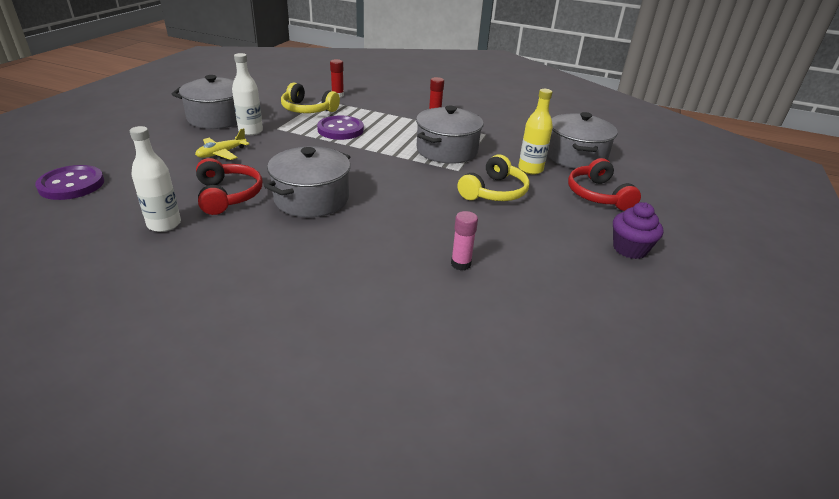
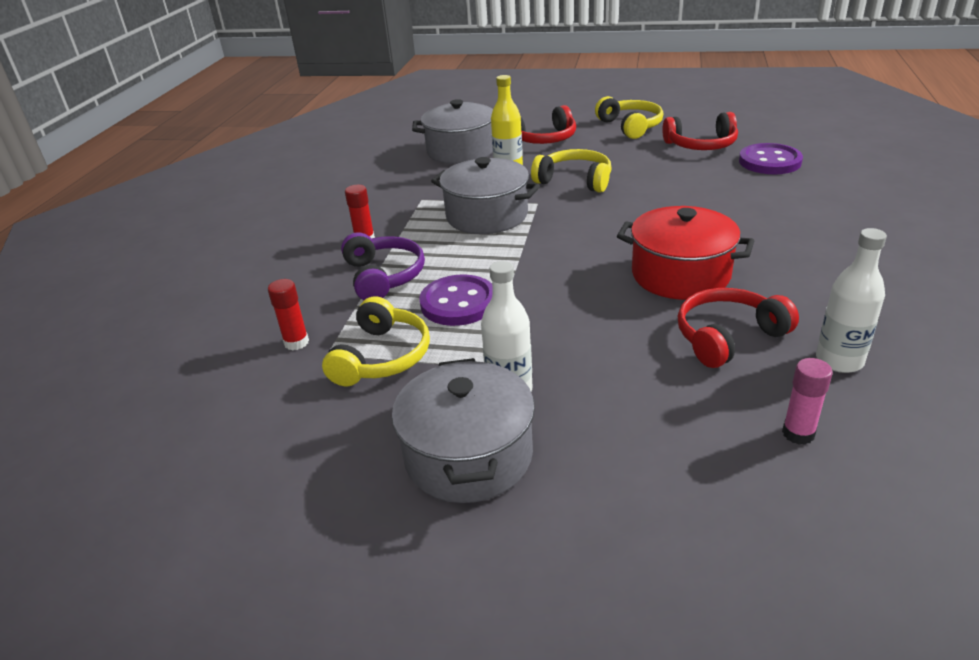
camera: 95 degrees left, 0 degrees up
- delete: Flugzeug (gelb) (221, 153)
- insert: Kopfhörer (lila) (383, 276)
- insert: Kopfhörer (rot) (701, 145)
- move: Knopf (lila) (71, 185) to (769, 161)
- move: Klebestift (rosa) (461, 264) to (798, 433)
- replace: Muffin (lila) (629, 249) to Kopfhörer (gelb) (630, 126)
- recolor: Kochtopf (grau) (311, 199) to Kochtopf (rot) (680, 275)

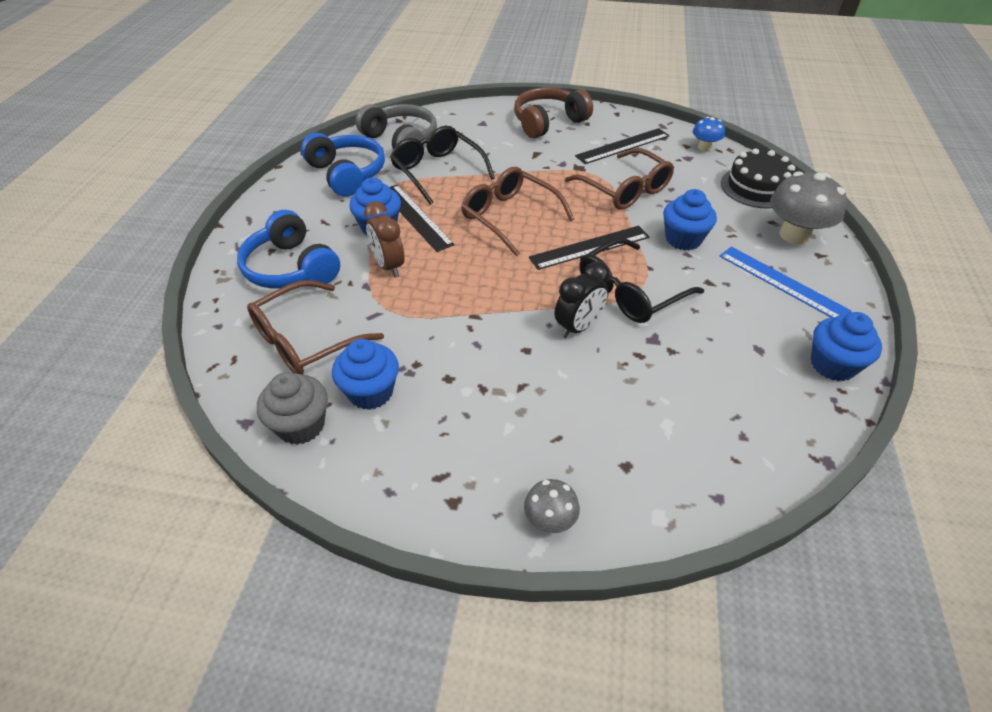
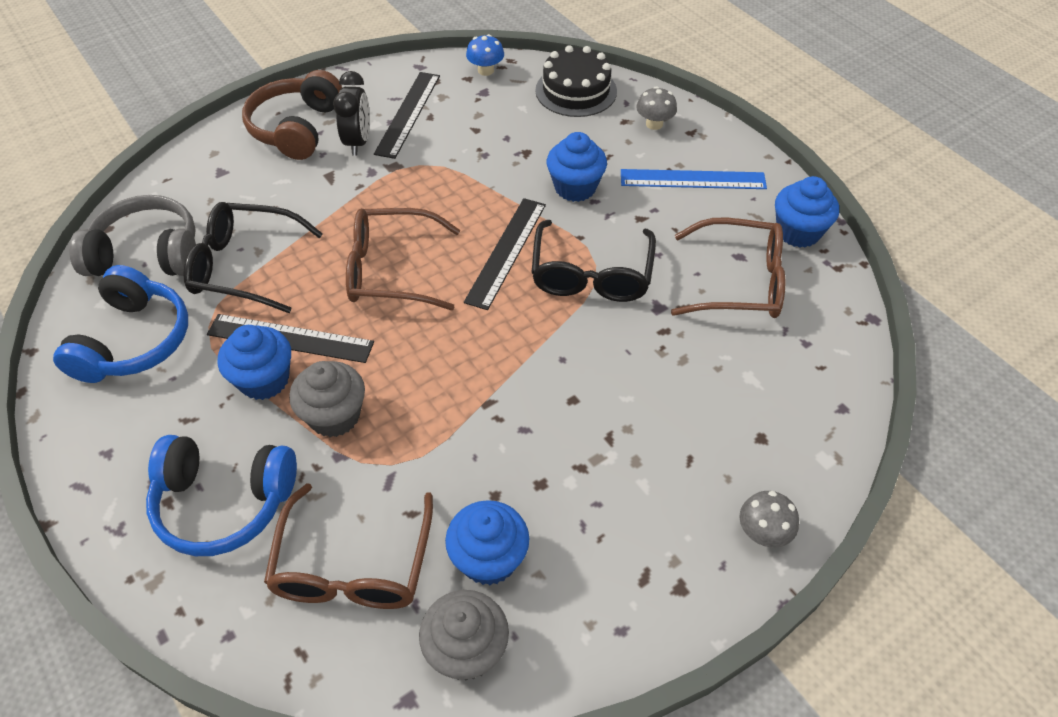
camera: 45 degrees left, 5 degrees up
- move: Wecker (schwarz) (578, 327) to (358, 142)
- move: Brille (braun) (625, 189) to (739, 282)
- replace: Wecker (braun) (389, 266) to Muffin (grau) (334, 416)
- rotate: Kopfhörer (blau) (347, 174) = (134, 341) 90 degrees clockwise
- resize: Pilz (grau) (794, 235) = (654, 124) x0.53

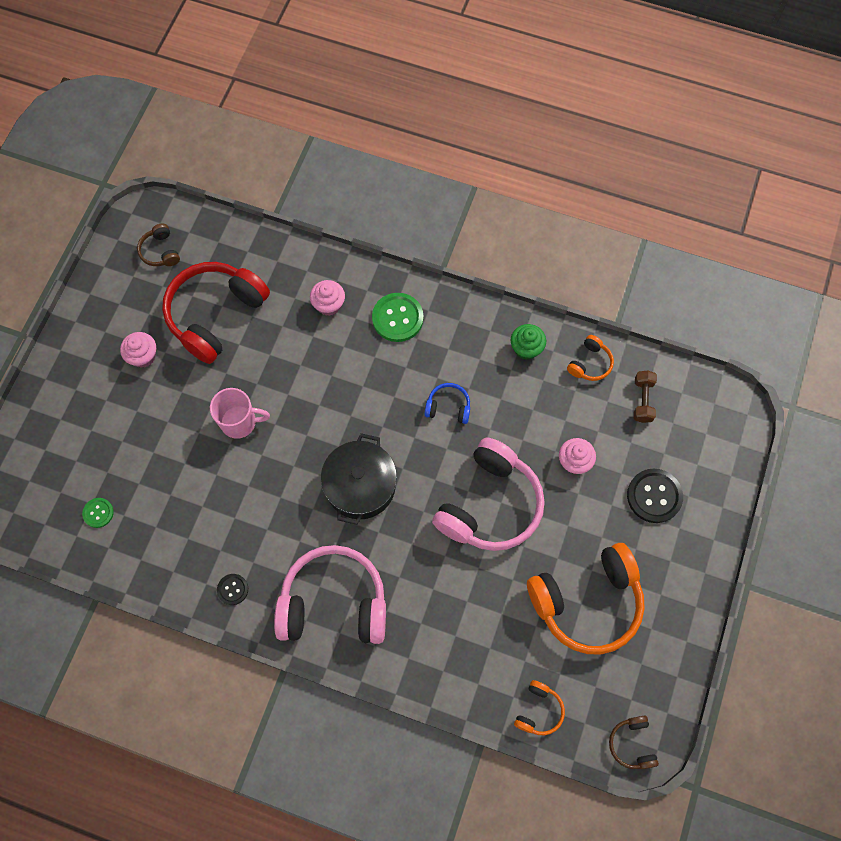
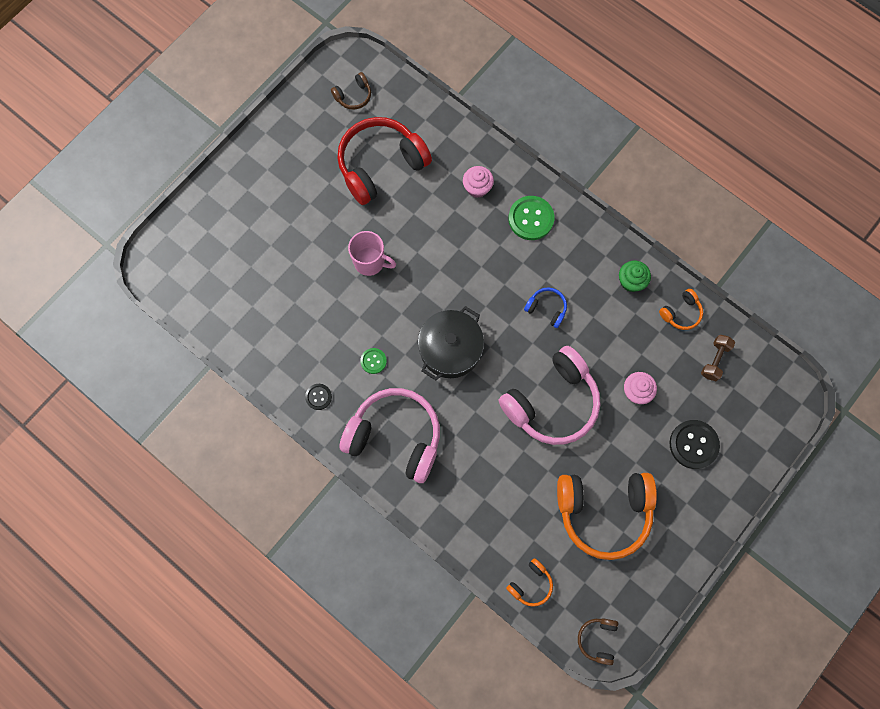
camera: 20 degrees right, 5 degrees up
- delete: Muffin (rosa) (143, 356)
- move: Knopf (grün) (98, 513) to (373, 361)
- rotate: Kopfhörer (braun) (160, 251) = (353, 96) 120 degrees counterclockwise

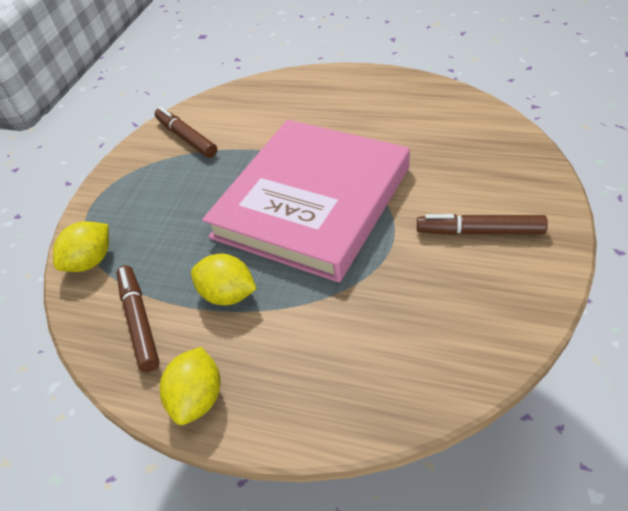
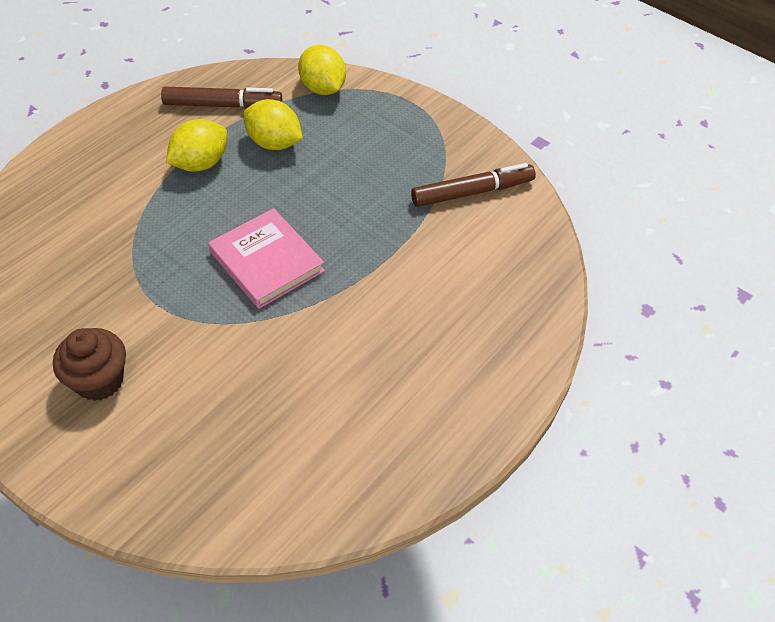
camera: 105 degrees right, 5 degrees up
- move: Zitrone (gelb) (198, 398) to (274, 143)
- replace: Filzstift (braun) (479, 231) to Muffin (braun) (99, 380)
- resize: Buch (rosa) (312, 202) = (266, 261) x0.45

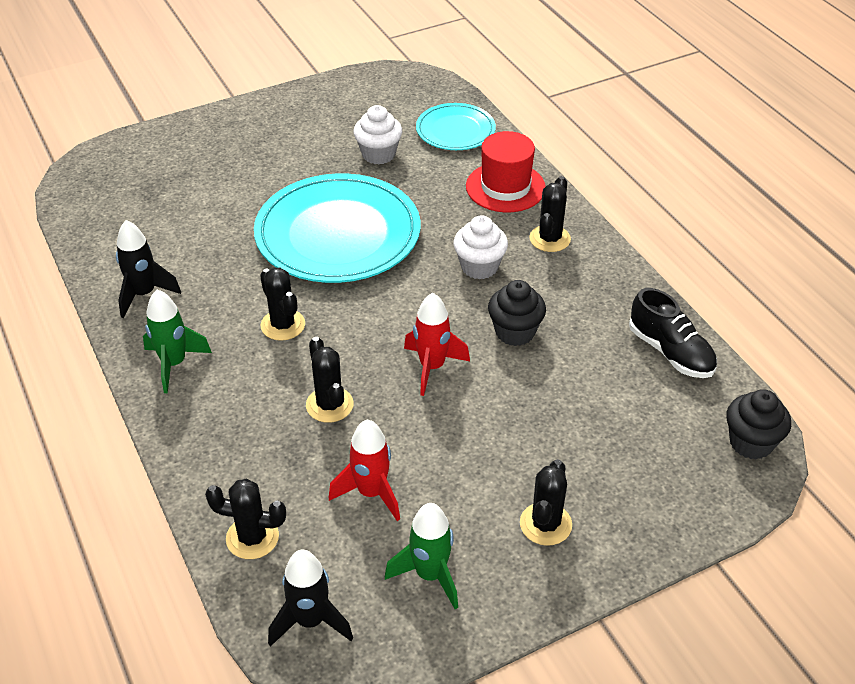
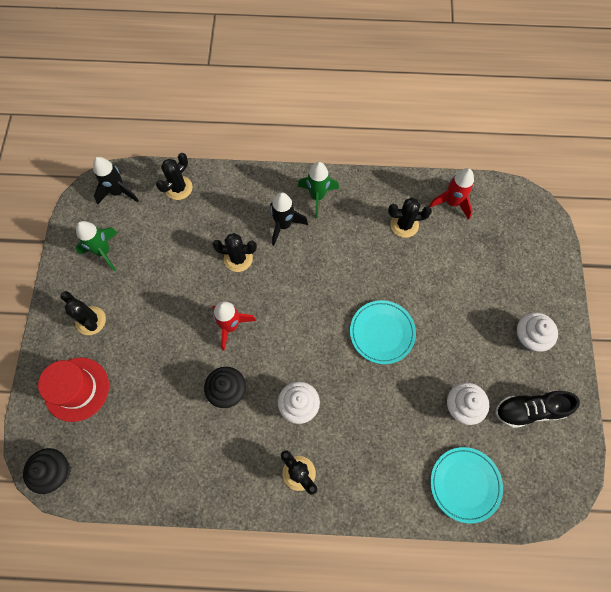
camera: 120 degrees right, 25 degrees up
- insert: Muffin (weiß) (528, 338)
- move: Rakete (schwarz) (144, 294) to (284, 225)
- move: Kaktus (schwarz) (283, 325) to (404, 225)
- move: Rakete (rot) (371, 493) to (452, 203)
- move: Hut (rot) (505, 187) to (77, 389)
- move: Schuh (schwarz) (670, 352) to (529, 410)
- resize: Teller (türkis) (338, 235) = (382, 333) x0.53

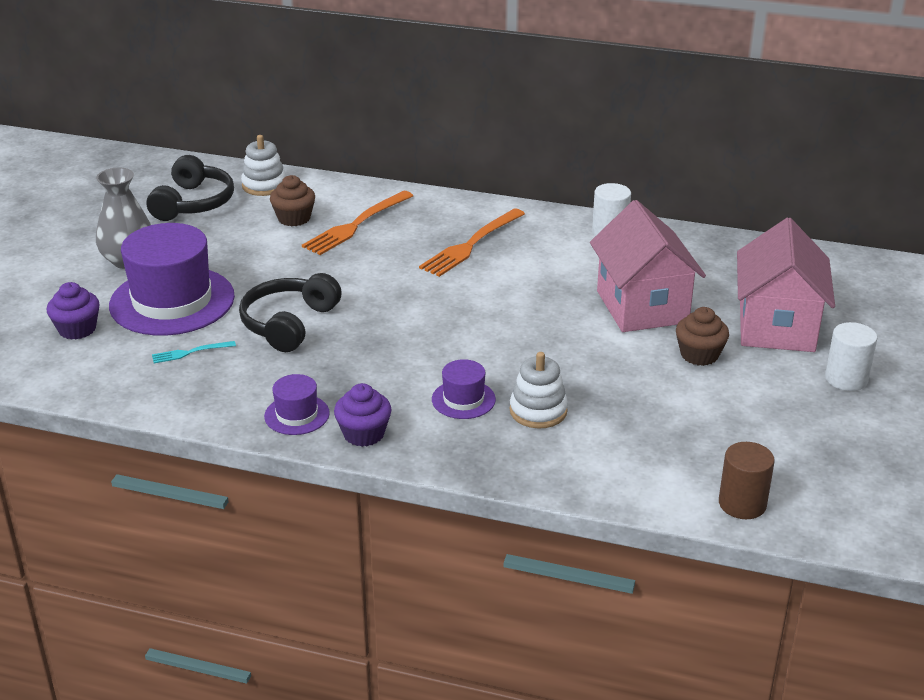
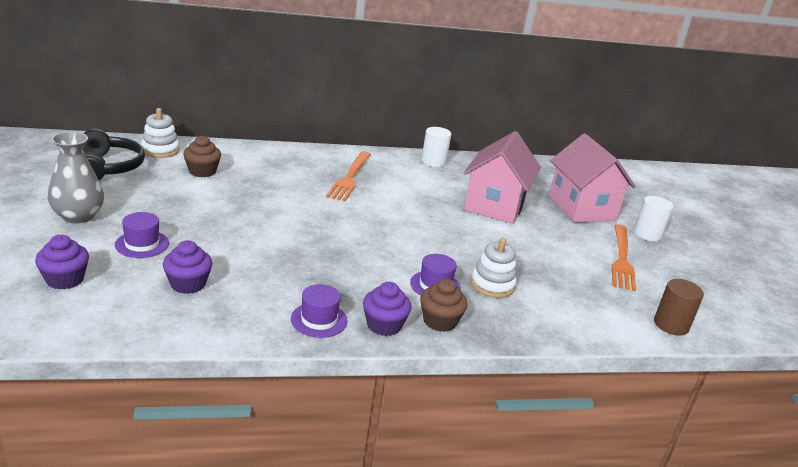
camera: 30 degrees left, 5 degrees down
- delete: Kopfhörer (schwarz) (289, 323)
- move: Gabel (orange) (355, 225) to (622, 259)
- move: Muffin (braun) (699, 355) to (440, 321)
- replace: Gabel (türkis) (189, 353) to Muffin (lila) (188, 284)
- rotate: Haus (rosa) (642, 307) = (495, 205) 60 degrees clockwise
- resize: Hut (lila) (172, 301) = (142, 244) x0.47

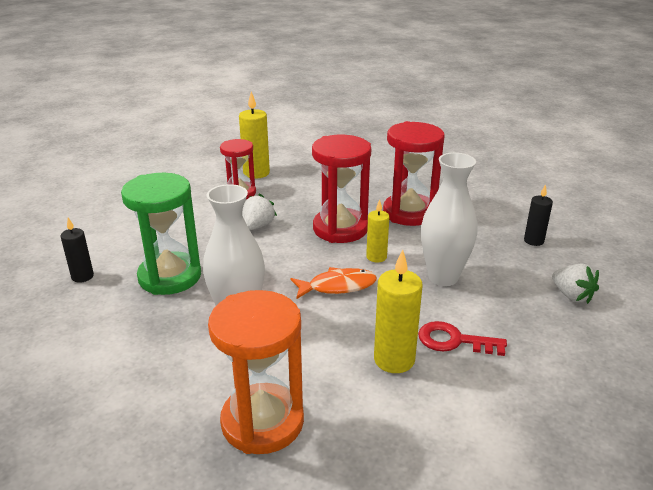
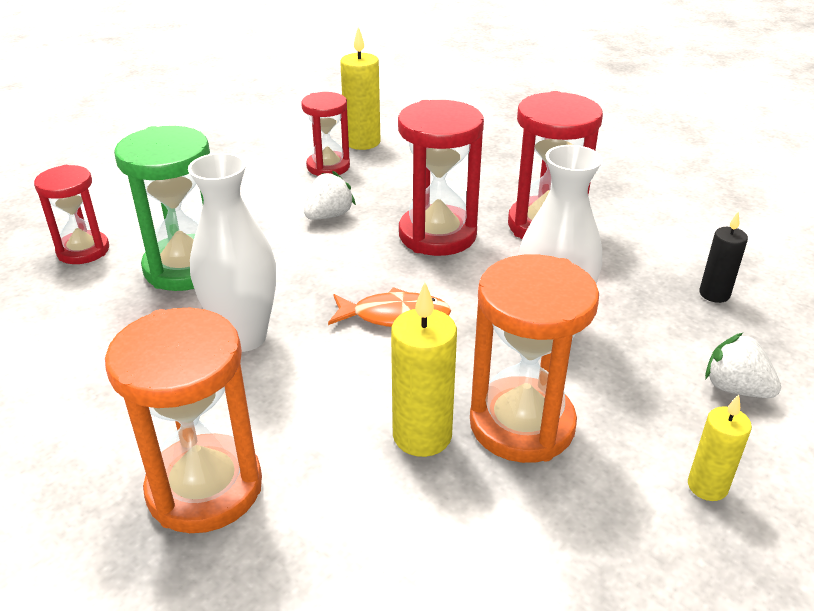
camera: 15 degrees right, 5 degrees up
- move: Kerze (gelb) (376, 257) to (707, 486)
- replace: Kerze (schwarz) (82, 276) to Sanduhr (rot) (83, 250)
- replace: Schlüssel (rot) (454, 341) to Sanduhr (orange) (522, 424)
- rotate: Erdbeere (weiß) (572, 296) = (735, 388) 150 degrees clockwise

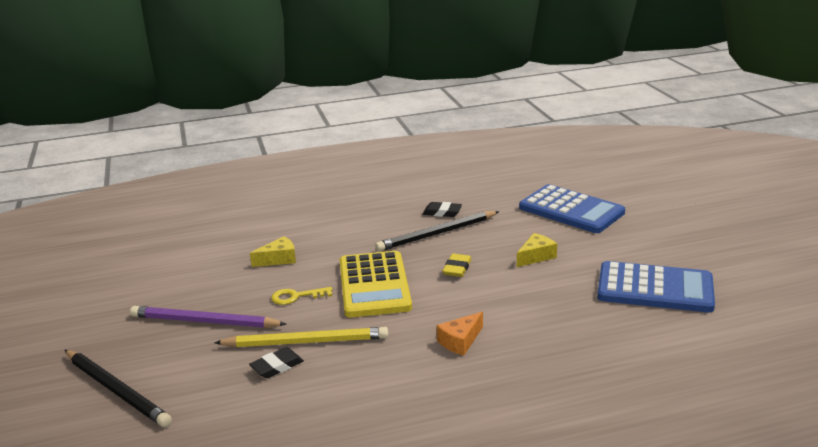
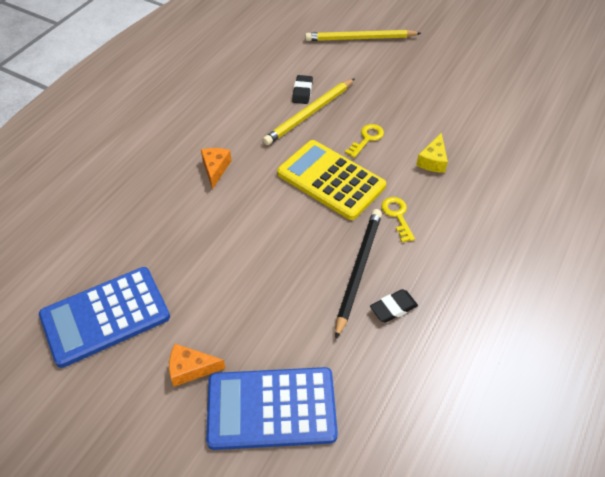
camera: 135 degrees right, 25 degrees up
- delete: Bleistift (lila) (204, 322)
- delete: Radiergummi (gelb) (457, 268)
- delete: Käse (gelb) (536, 256)
- insert: Käse (orange) (191, 368)
- insert: Schlüssel (gelb) (397, 216)
- recolor: Bleistift (schwarz) (116, 390) to Bleistift (gelb) (360, 38)

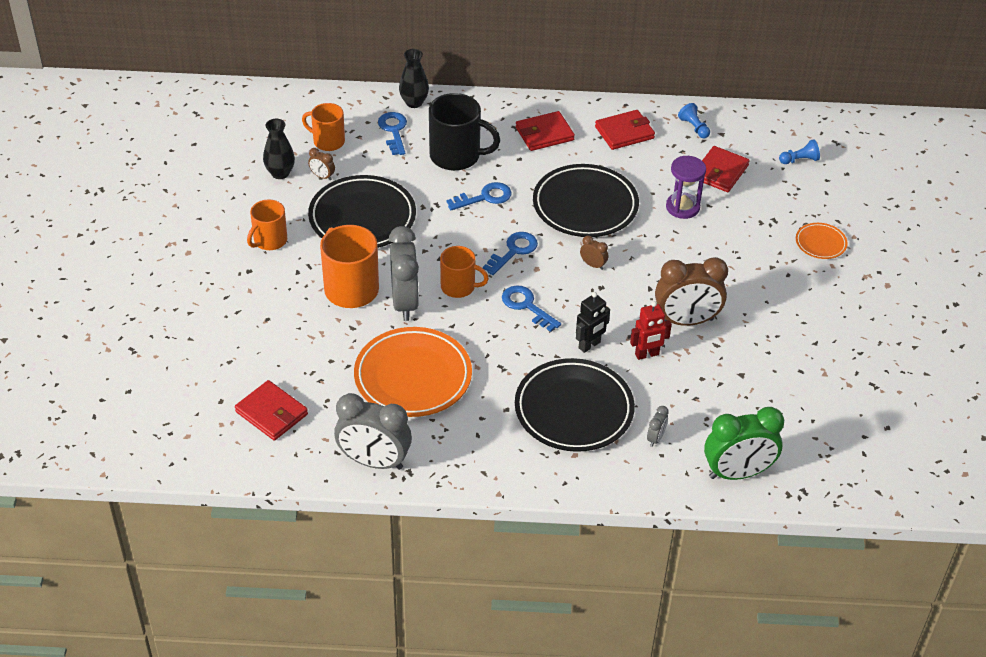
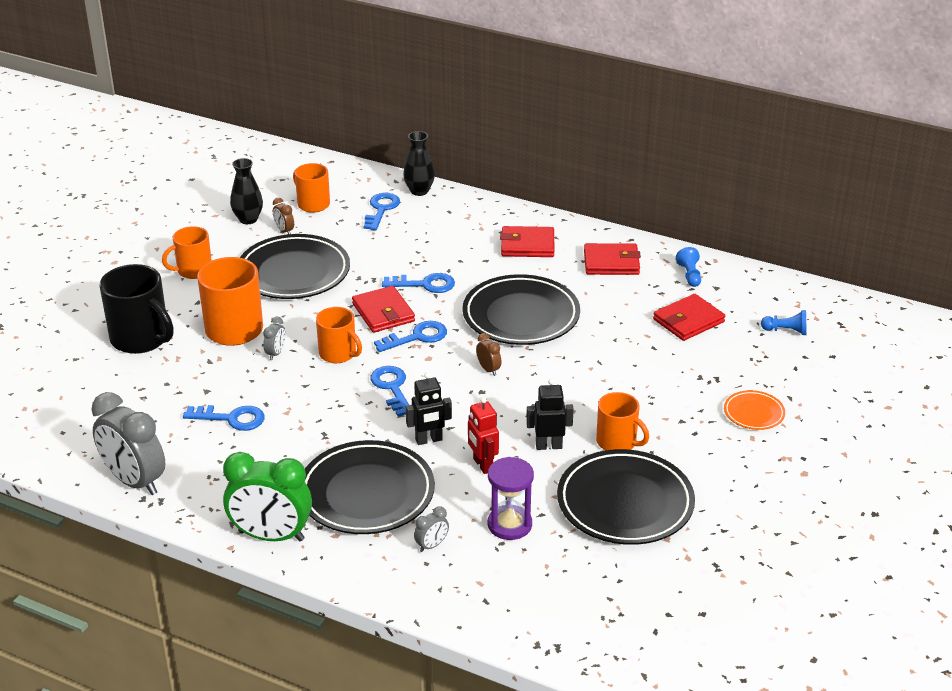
camera: 25 degrees right, 10 degrees down
- insert: Teller (schwarz) (625, 503)
- insert: Tasse (orange) (617, 442)
- move: Geldbörse (rot) (271, 413) to (383, 313)
- move: Tasse (schwarz) (456, 156) to (141, 339)
- move: Sanduhr (lila) (682, 207) to (509, 524)
- move: Wecker (grün) (737, 473) to (271, 536)
- replace: Teller (orange) (413, 377) to Schlüssel (blau) (231, 418)
- replace: Wecker (braun) (686, 321) to Roboter (schwarz) (548, 446)
- rotate: Roboter (rot) (647, 354) = (482, 465) 60 degrees clockwise
- resize: Wecker (grau) (405, 302) = (275, 353) x0.43

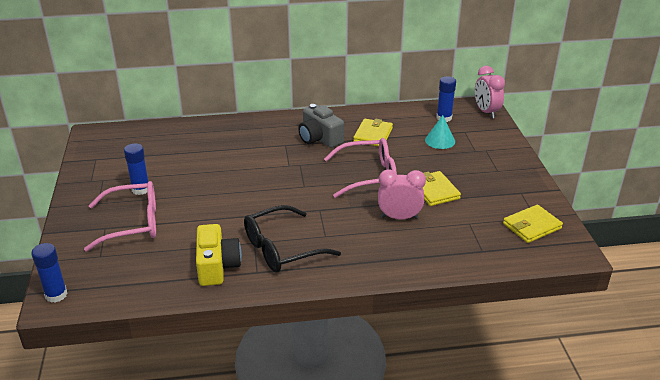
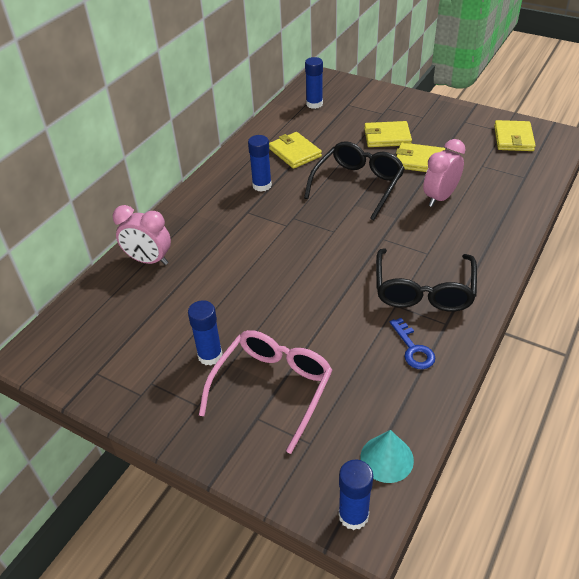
camera: 50 degrees left, 10 degrees up
- insert: Geldbörse (gelb) (387, 137)
- move: Kegel (türkis) (440, 140) to (386, 458)
- move: Wecker (rosa) (486, 112) to (149, 260)
- replace: Kamera (gelb) (217, 266) to Schlüssel (blau) (413, 349)
- replace: Kamera (grau) (319, 138) to Klebestift (blau) (262, 185)
- recolor: Brille (rosa) (368, 175) to Brille (schwarz) (358, 185)

